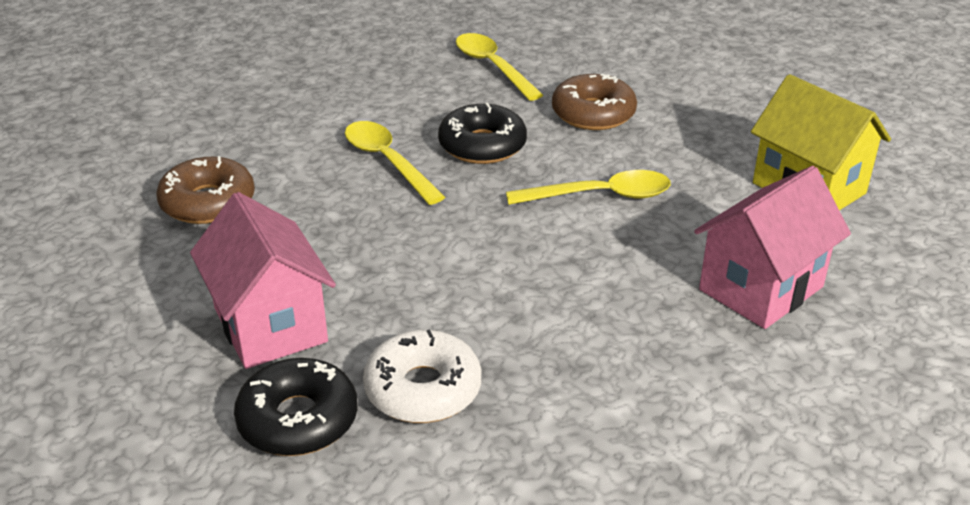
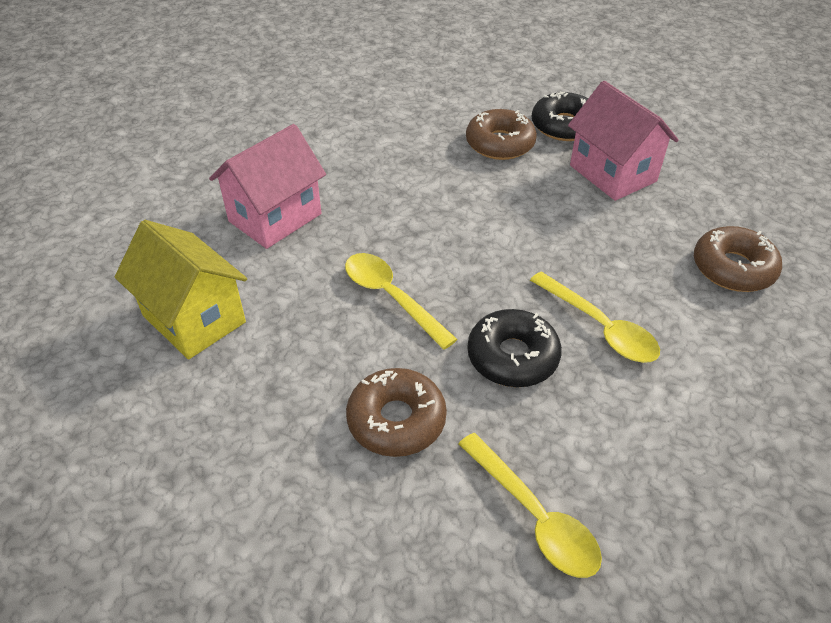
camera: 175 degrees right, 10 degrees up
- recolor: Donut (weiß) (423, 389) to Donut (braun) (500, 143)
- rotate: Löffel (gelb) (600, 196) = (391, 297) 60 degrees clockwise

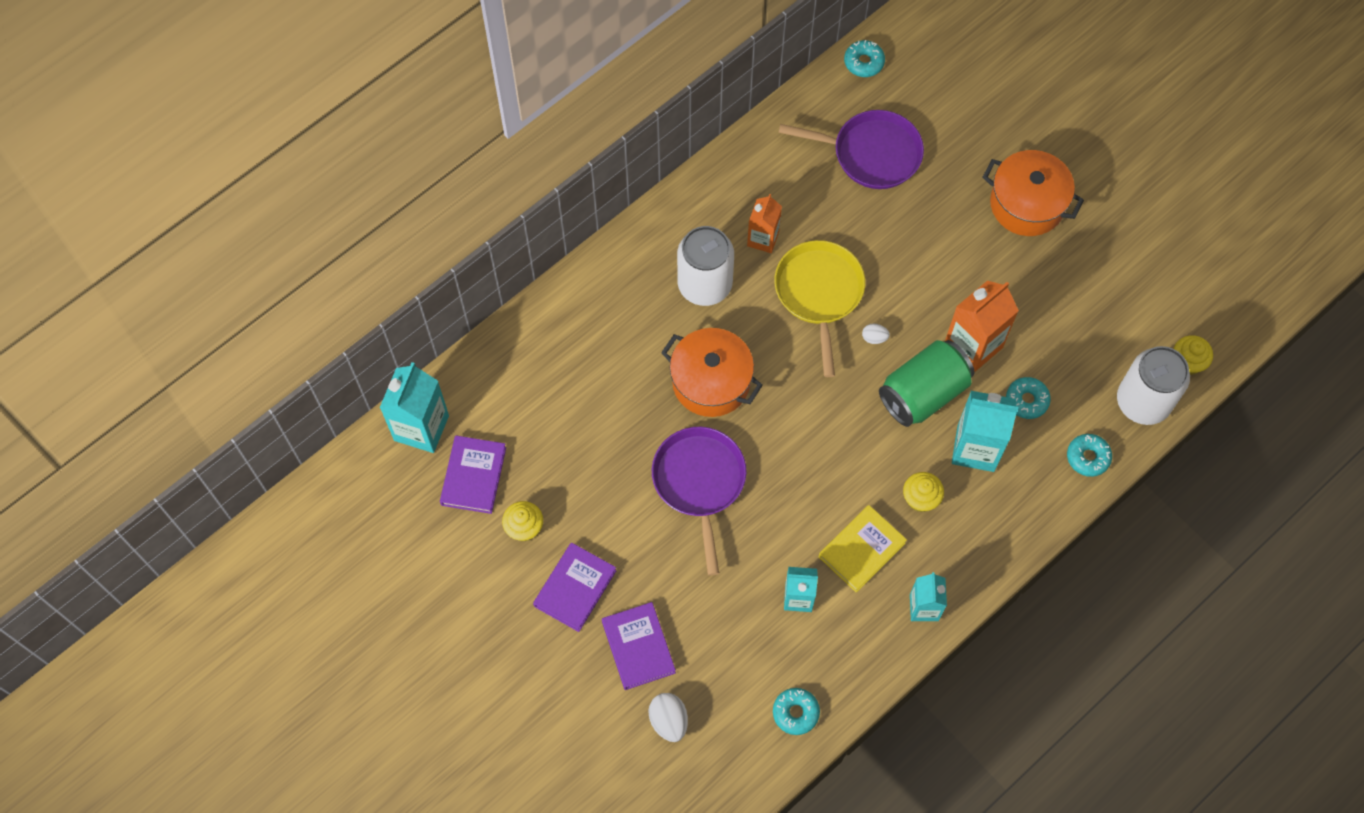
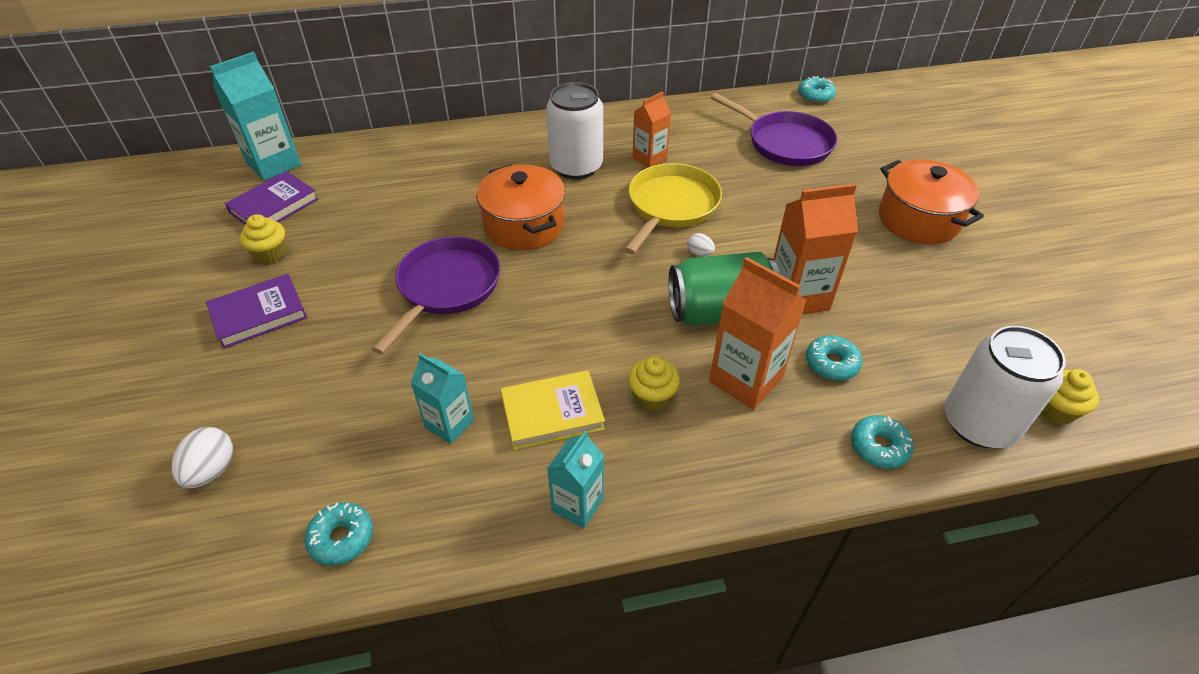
camera: 30 degrees right, 20 degrees down
- delete: Buch (lila) (638, 647)
- recolor: Getränkekarton (türkis) (975, 448) to Getränkekarton (orange) (745, 380)

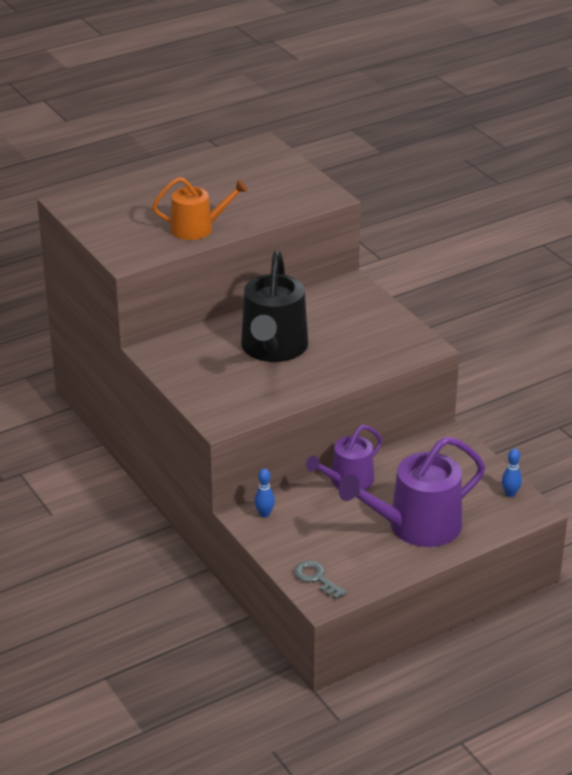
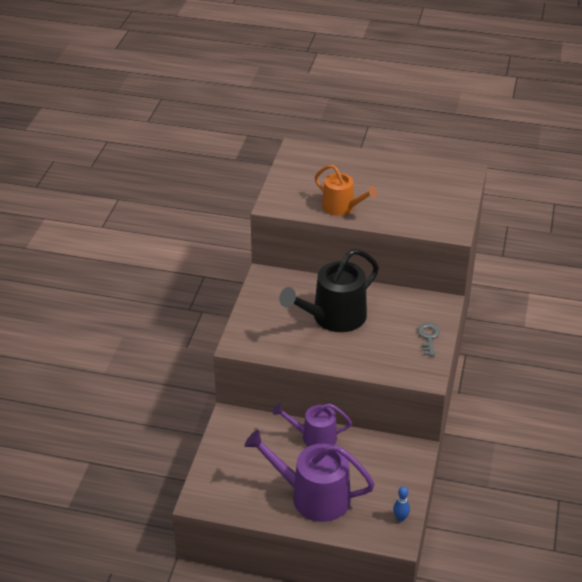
camera: 45 degrees right, 5 degrees up
- delete: Bowlingkegel (blau) (264, 514)
- move: Schlüssel (grau) (316, 578) to (428, 337)

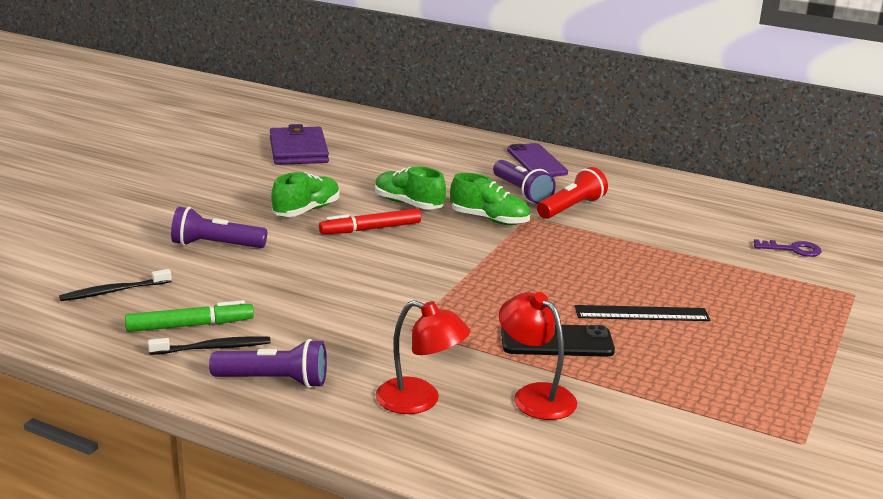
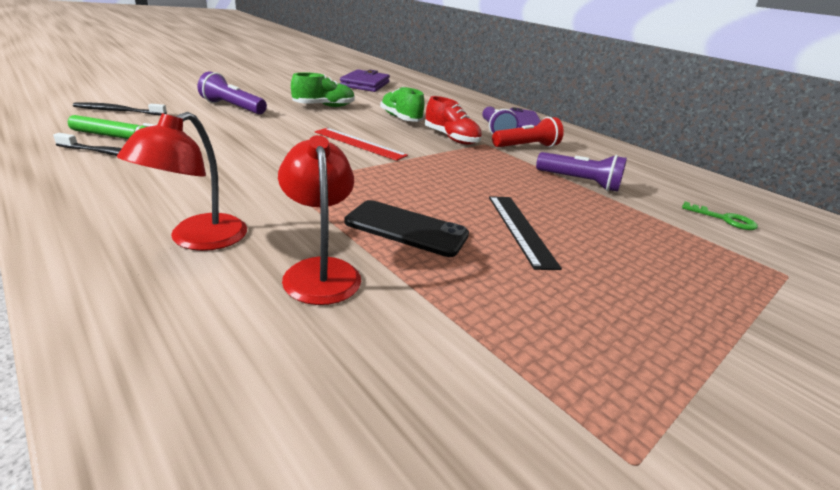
camera: 20 degrees right, 5 degrees up
- delete: Filzstift (rot) (371, 229)
- insert: Lineal (rot) (359, 144)
- move: Taschenlampe (lila) (274, 381) to (579, 182)
- recolor: Schuh (grün) (489, 219) to Schuh (rot) (451, 138)
- recolor: Schlüssel (lila) (793, 249) to Schlüssel (grün) (724, 219)
- rotate: Lampe (rot) (419, 401) = (198, 240) 60 degrees clockwise
- rotate: Lineal (schwarz) (641, 313) = (520, 229) 60 degrees clockwise

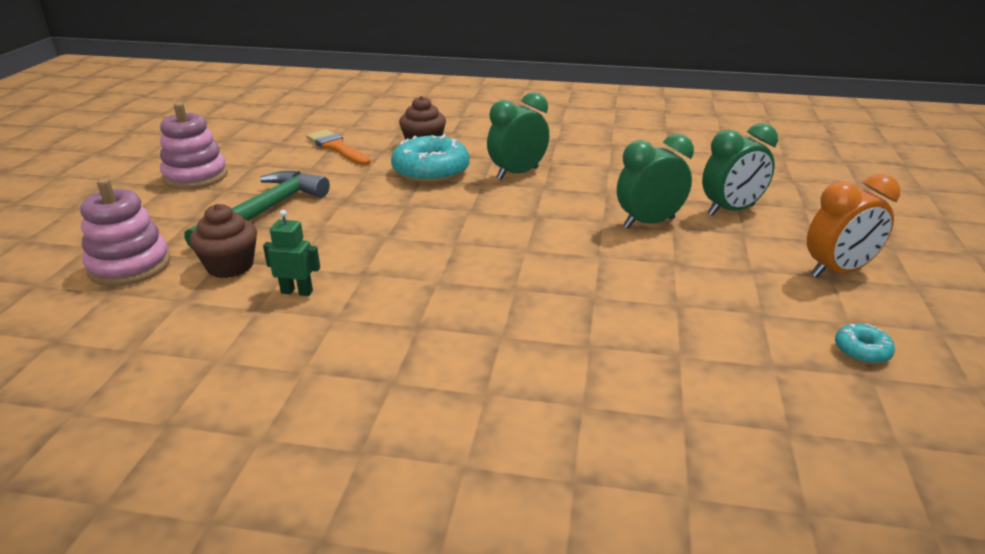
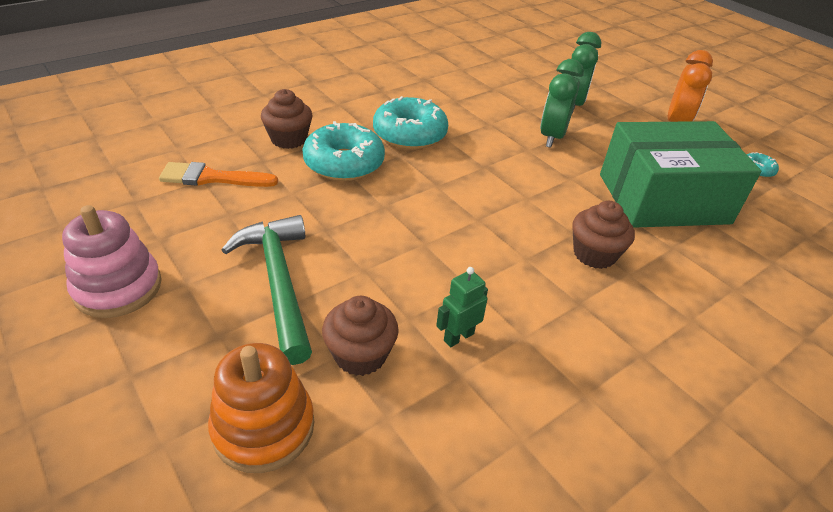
camera: 50 degrees left, 10 degrees up
- insert: Muffin (braun) (594, 254)
- insert: Schachtel (grün) (663, 198)
- replace: Wecker (grün) (517, 173) to Donut (türkis) (409, 134)
- recolor: Stapelspielzeug (rosa) (130, 266) to Stapelspielzeug (orange) (263, 427)

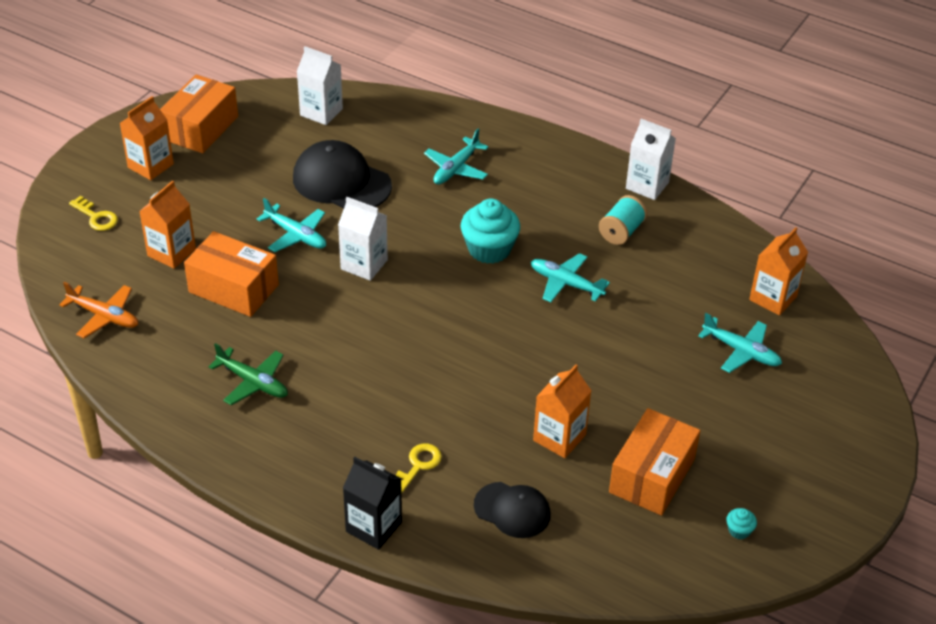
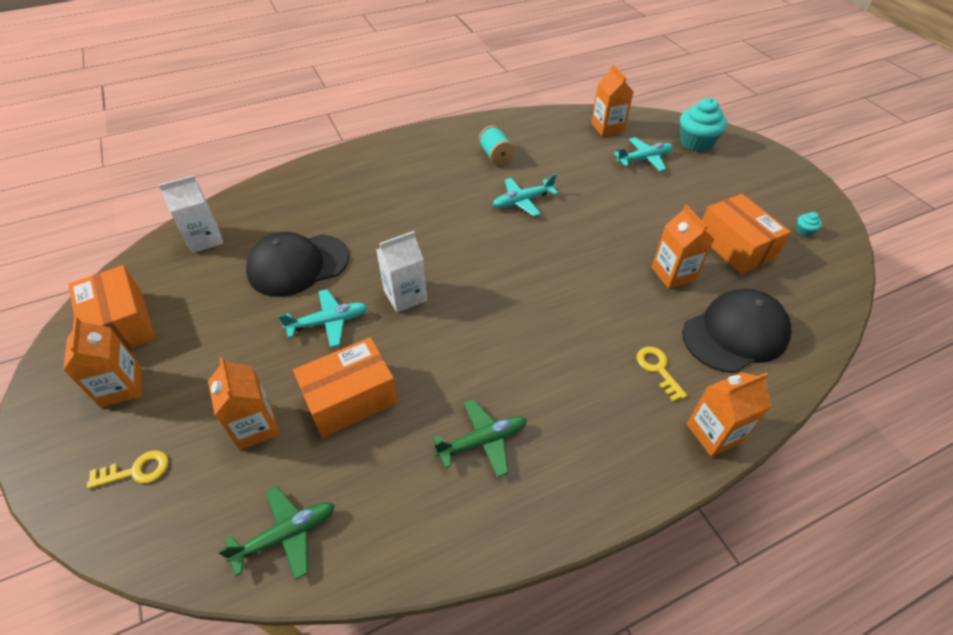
camera: 55 degrees left, 5 degrees up
- delete: Flugzeug (türkis) (456, 168)
- delete: Getränkekarton (weiß) (647, 185)
- move: Muffin (türkis) (489, 249) to (696, 143)
- recolor: Flugzeug (orange) (104, 316) to Flugzeug (grün) (285, 535)
- recolor: Getränkekarton (schwarz) (373, 527) to Getränkekarton (orange) (714, 433)
- resize: Kappe (schwarz) (512, 510) = (735, 334) x1.62

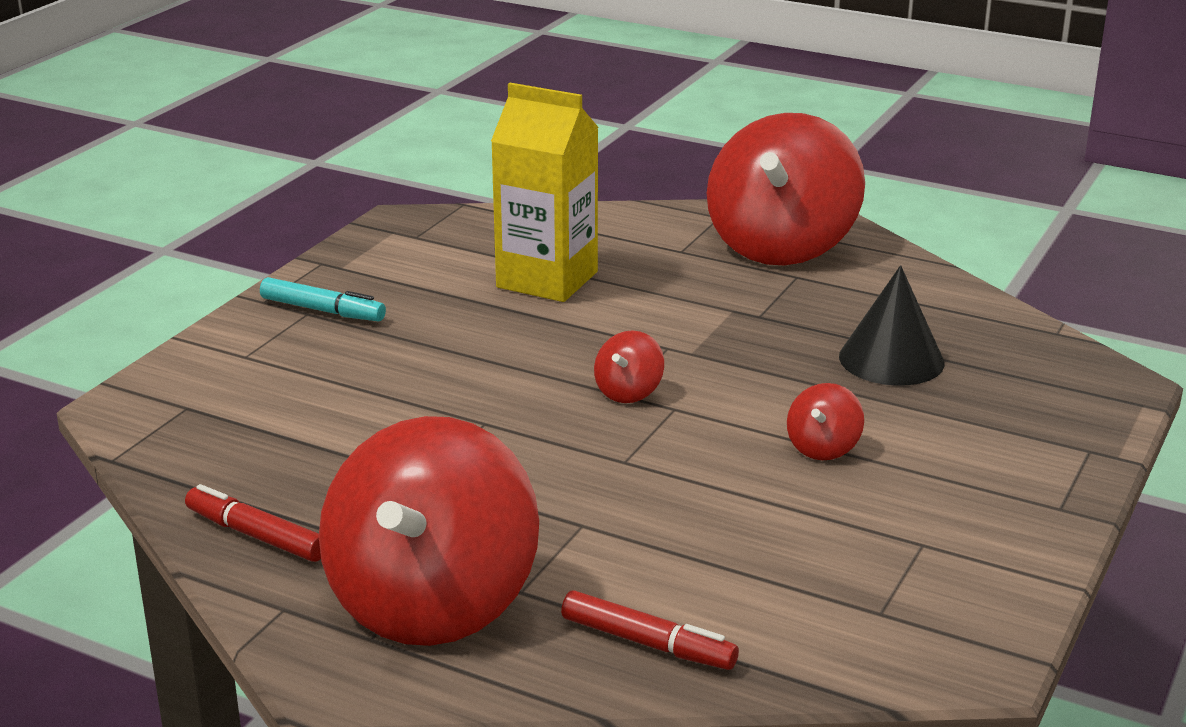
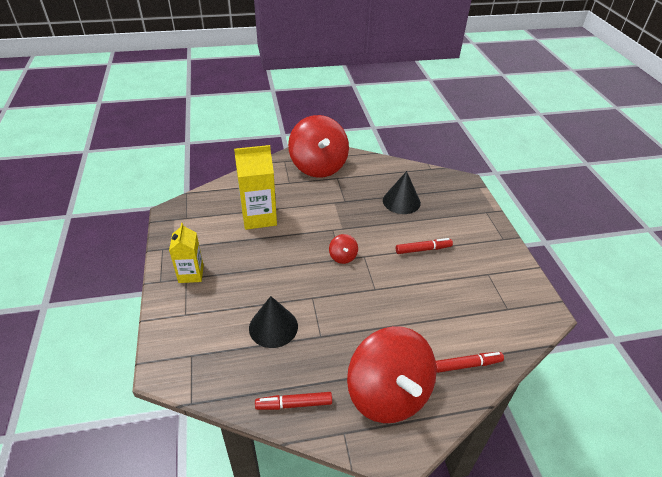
camera: 40 degrees left, 15 degrees up
- insert: Kegel (schwarz) (273, 327)
- replace: Filzstift (türkis) (322, 310) to Getränkekarton (gelb) (191, 274)
- replace: Kreisel (rot) (823, 448) to Filzstift (rot) (423, 249)

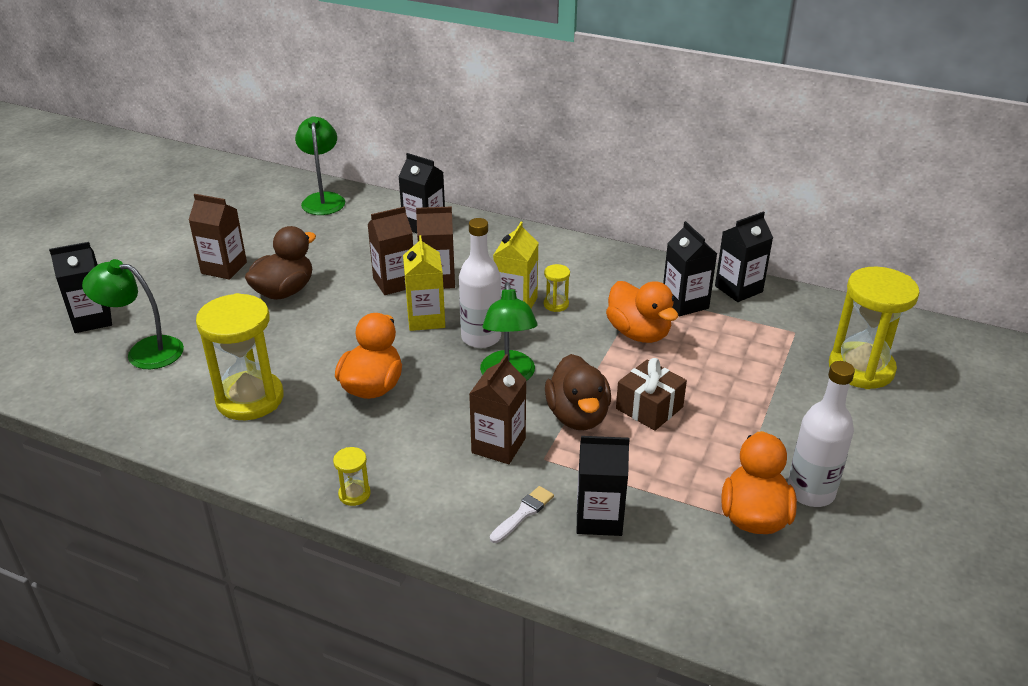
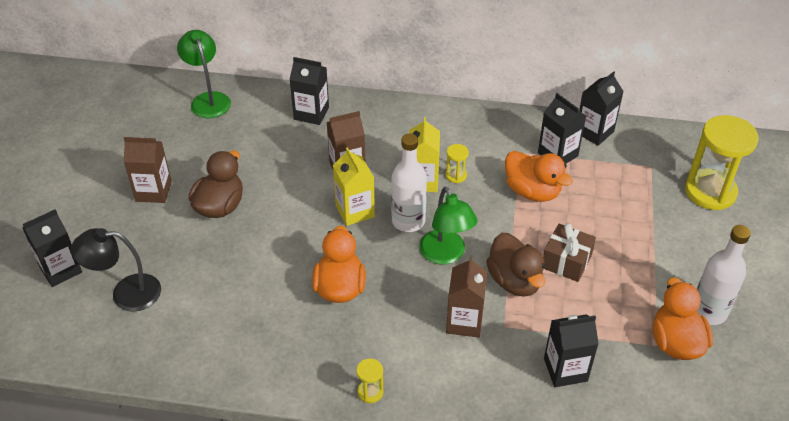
camera: 15 degrees left, 10 degrees up
- delete: Sanduhr (gelb) (250, 399)
- delete: Getränkekarton (braun) (394, 282)
- delete: Pinsel (weiß) (523, 513)
- recolor: Lampe (grün) (144, 351) to Lampe (schwarz) (126, 293)

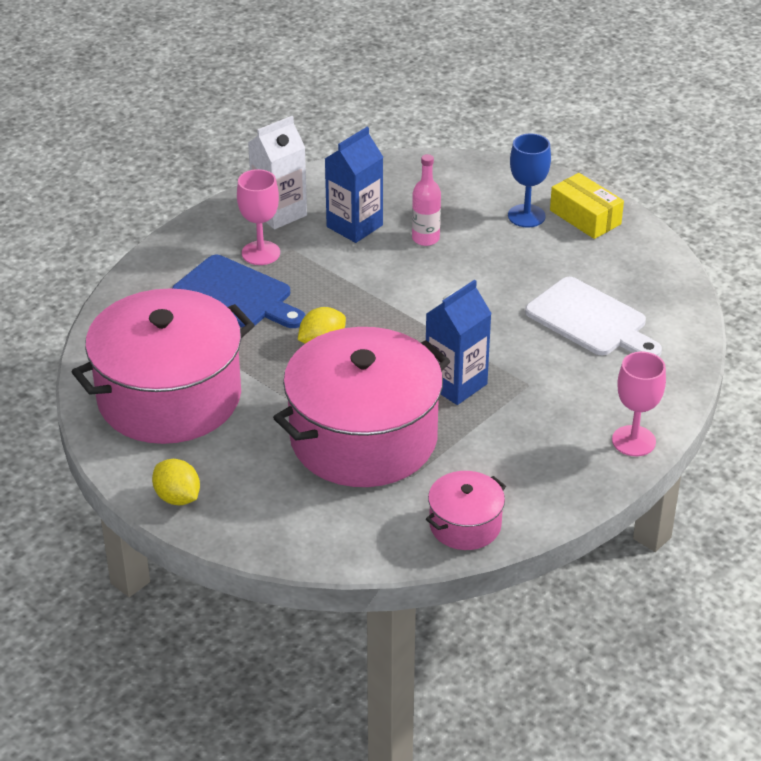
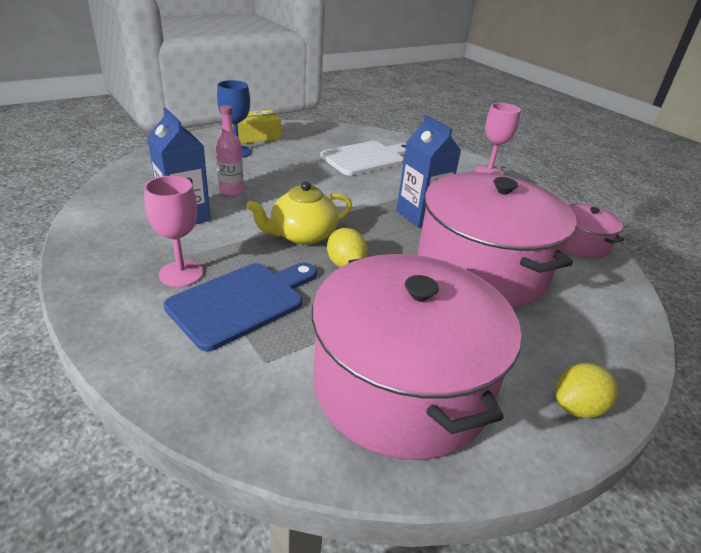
camera: 80 degrees left, 5 degrees down
- delete: Getränkekarton (weiß) (279, 213)
- insert: Teekanne (gelb) (302, 235)

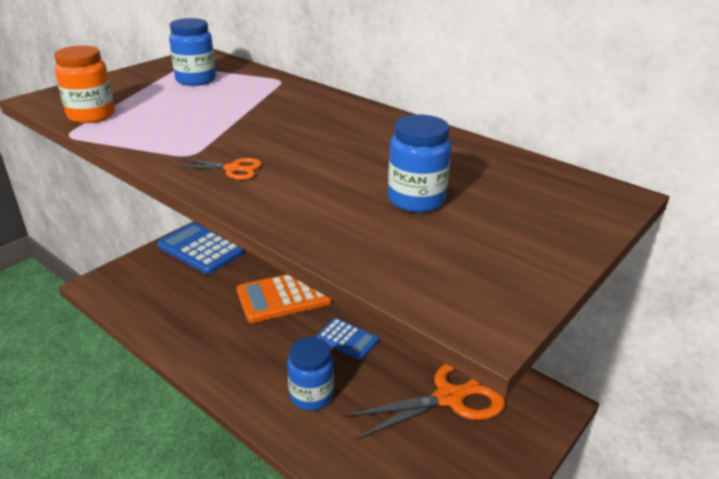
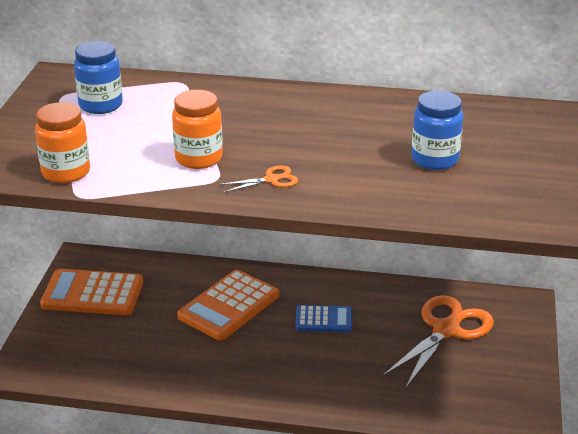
camera: 30 degrees left, 0 degrees up
- delete: Einmachglas (blau) (311, 395)
- insert: Einmachglas (orange) (198, 158)
- recolor: Taschenrechner (blau) (200, 249) to Taschenrechner (orange) (92, 294)

